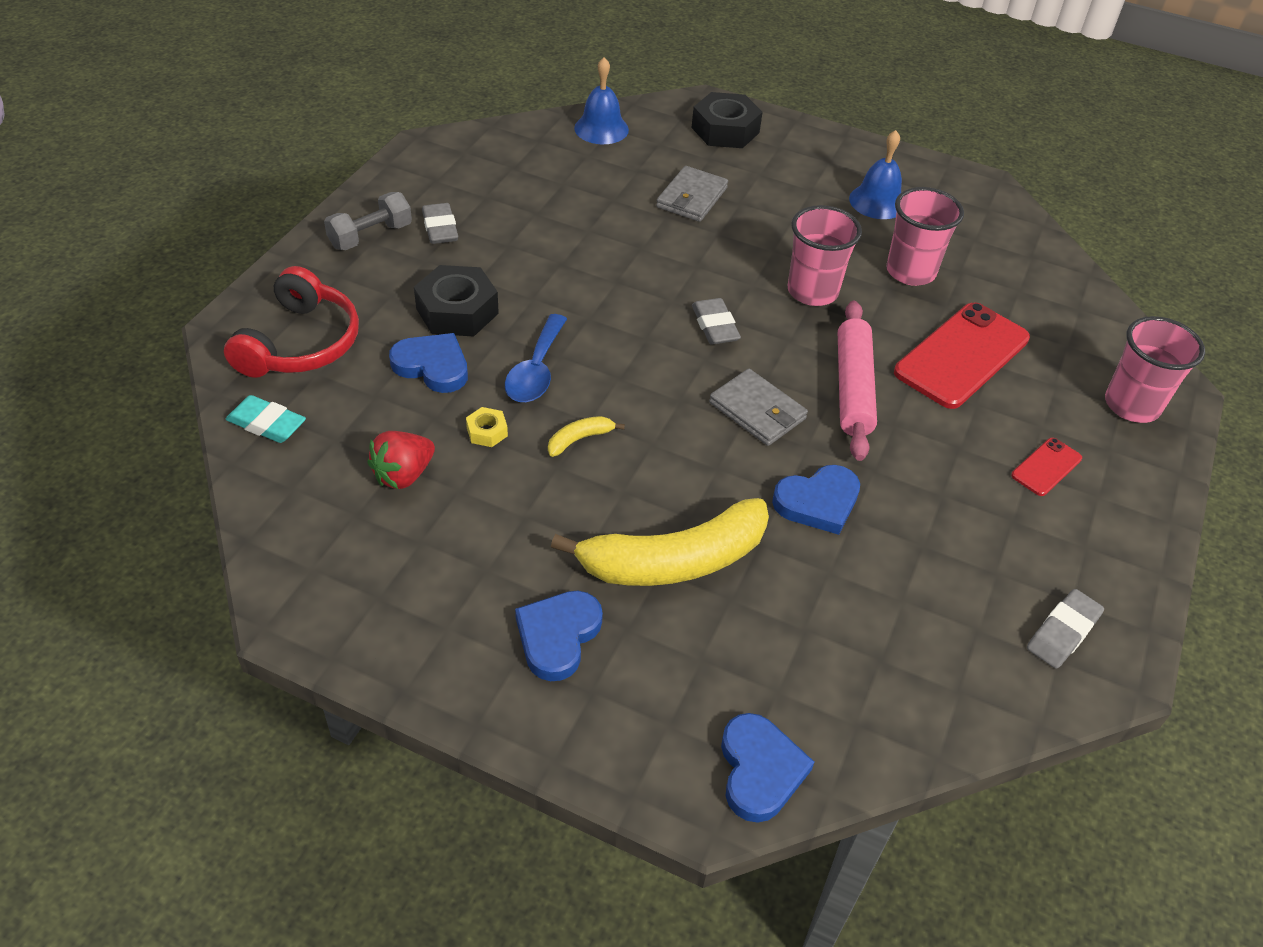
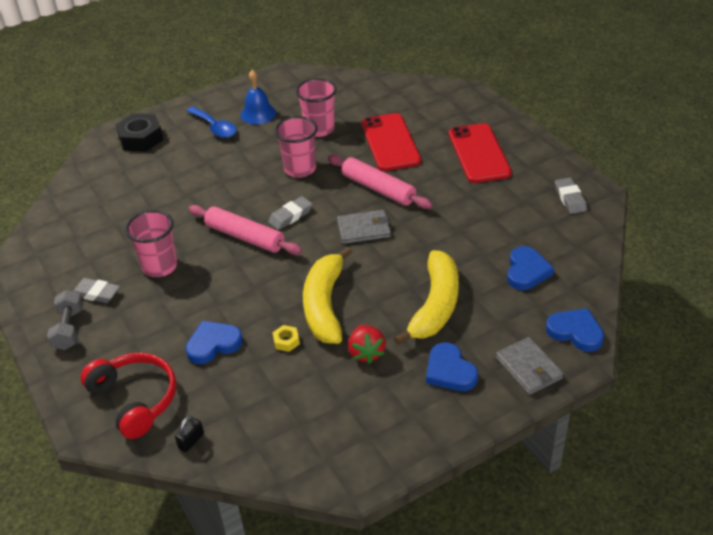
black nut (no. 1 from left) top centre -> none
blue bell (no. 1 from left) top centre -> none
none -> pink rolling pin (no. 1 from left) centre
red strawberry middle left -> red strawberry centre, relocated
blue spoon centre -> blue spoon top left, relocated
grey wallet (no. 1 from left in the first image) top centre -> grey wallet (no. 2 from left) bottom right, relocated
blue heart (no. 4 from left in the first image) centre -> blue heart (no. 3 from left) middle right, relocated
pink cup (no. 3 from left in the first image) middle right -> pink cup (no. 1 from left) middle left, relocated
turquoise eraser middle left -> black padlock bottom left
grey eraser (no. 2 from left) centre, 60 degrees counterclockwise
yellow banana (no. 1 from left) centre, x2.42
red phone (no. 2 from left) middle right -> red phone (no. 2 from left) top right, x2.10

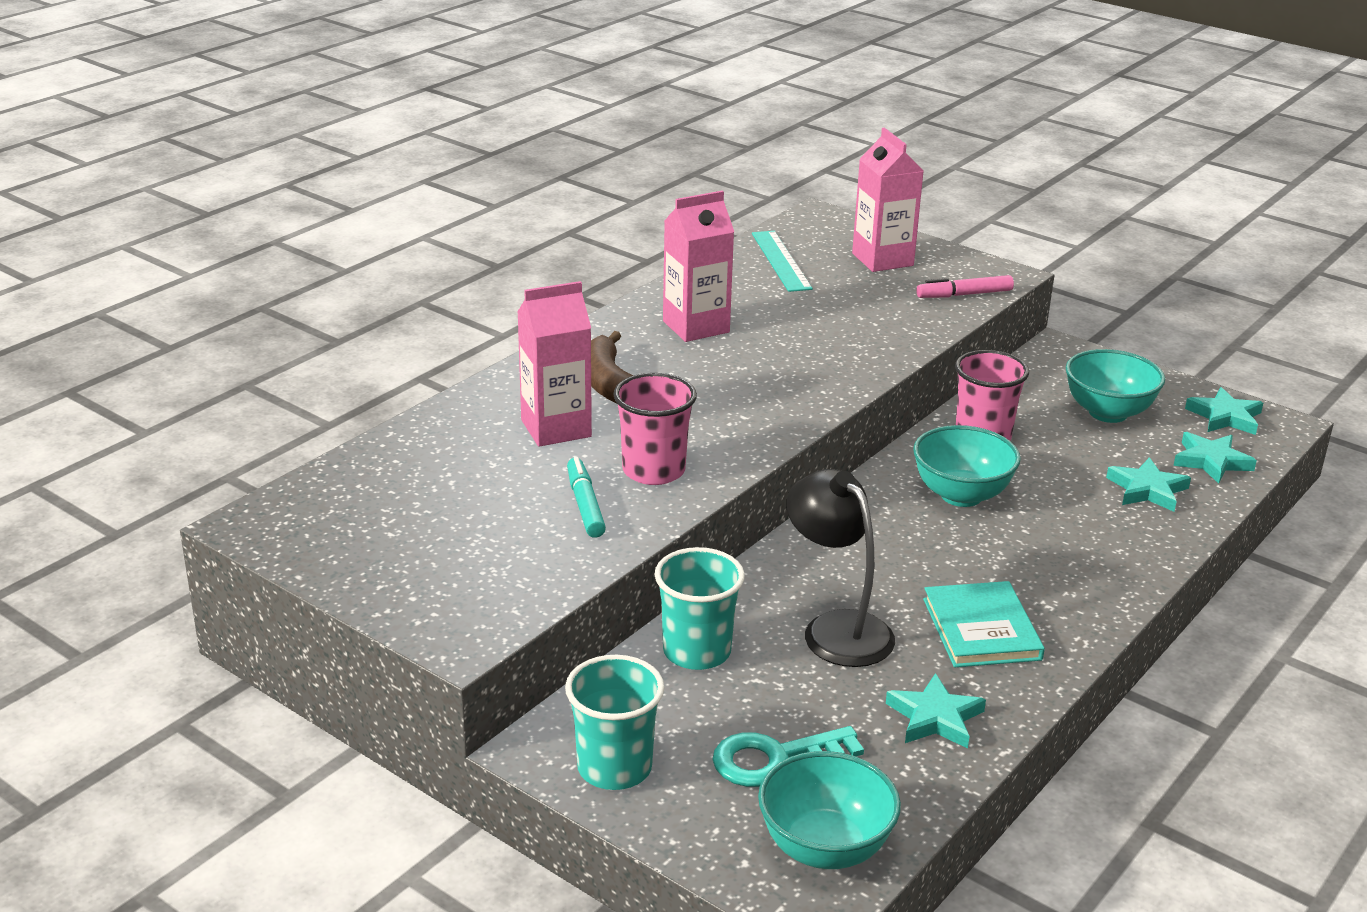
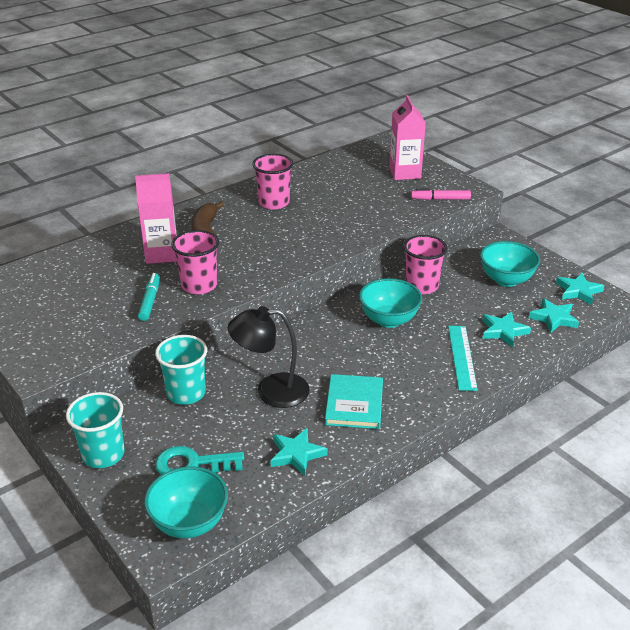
turquoise ruler top centre -> turquoise ruler middle right, relocated
pink carton (no. 2 from left) top centre -> pink cup (no. 2 from left) top centre
black lamp centre, 75 degrees counterclockwise

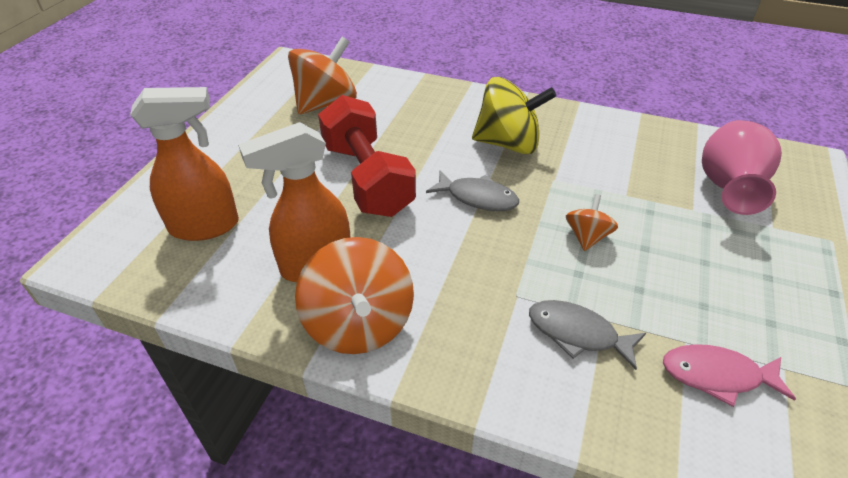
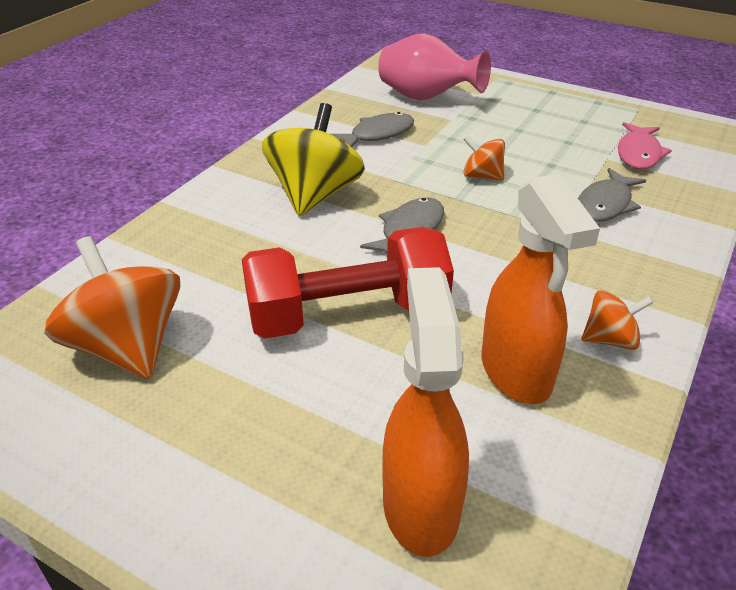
none -> grey fish (no. 1 from left) top centre
orange spinning top (no. 2 from left in the first image) centre -> orange spinning top (no. 3 from left) middle right, x0.52

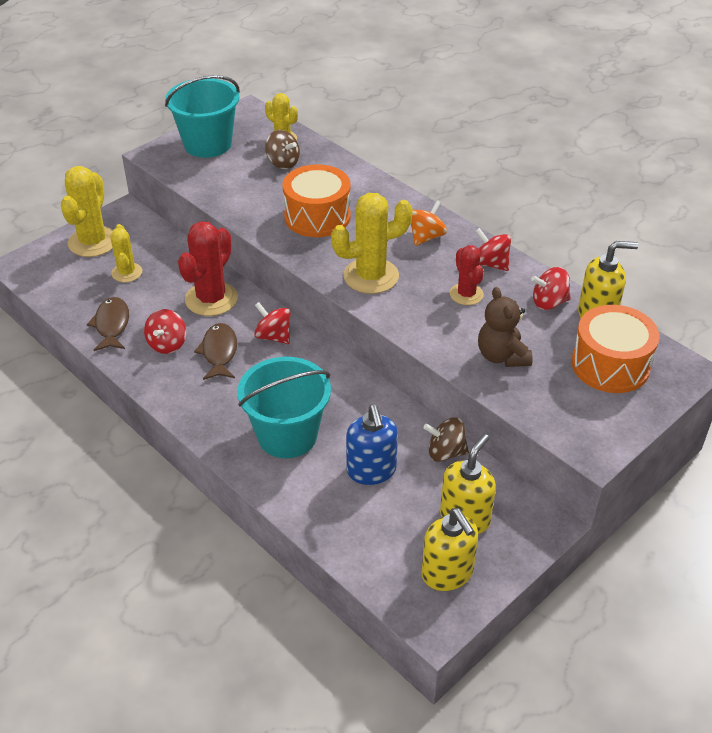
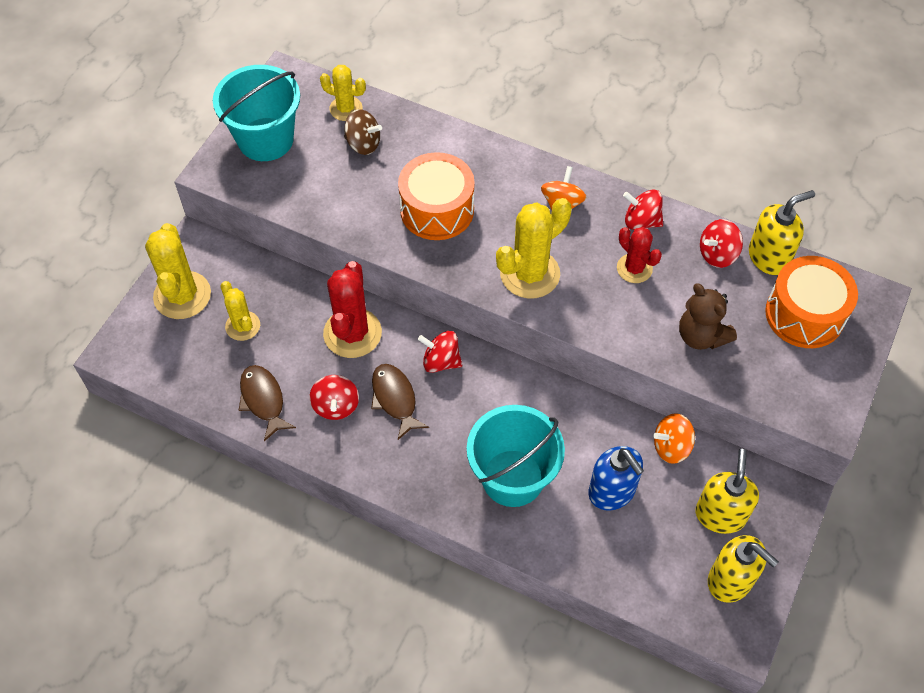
brown spinning top (no. 2 from left) centre -> orange spinning top (no. 2 from left) middle right

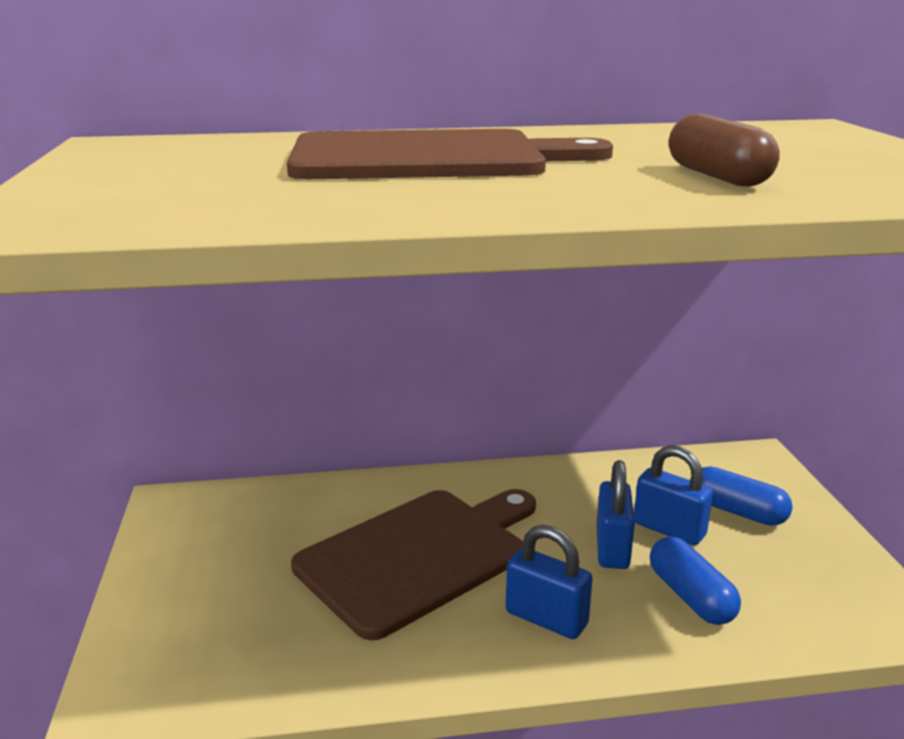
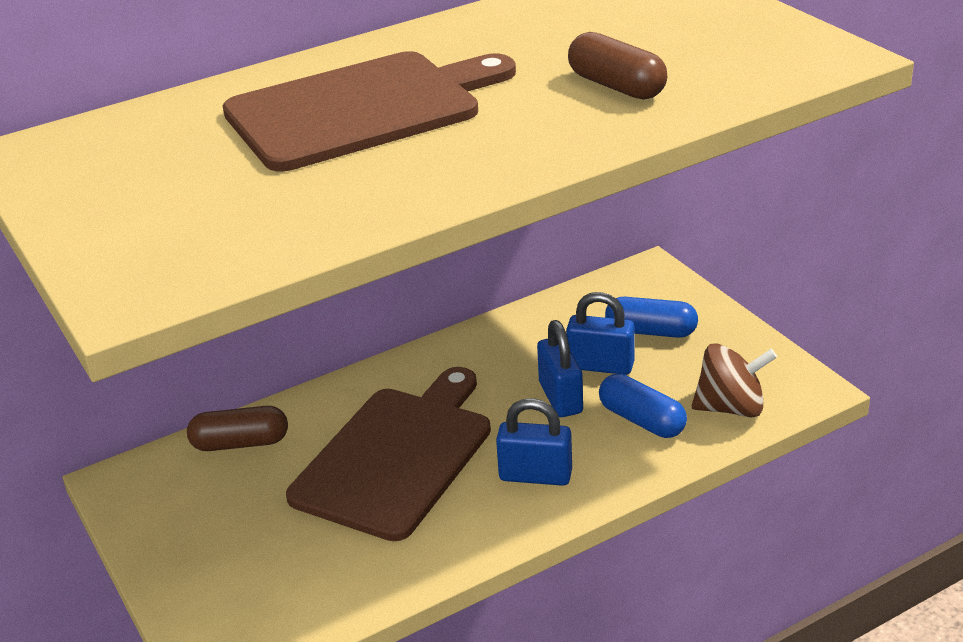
none -> brown capsule (no. 1 from left) bottom left
none -> brown spinning top middle right

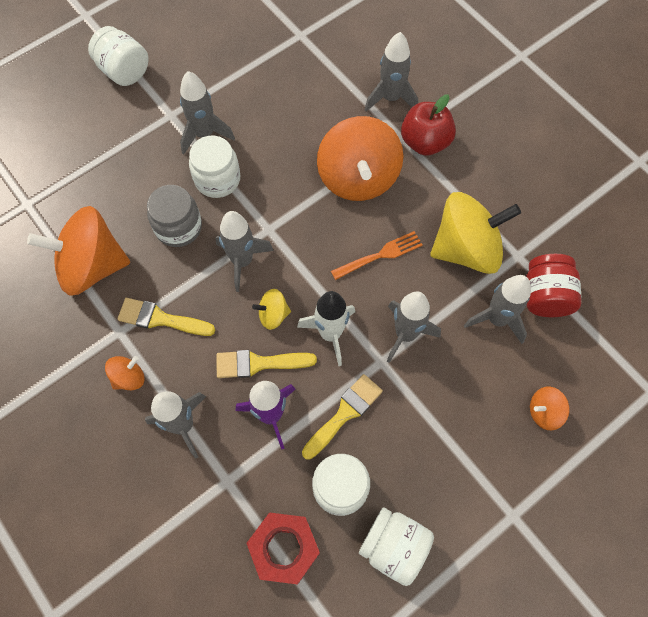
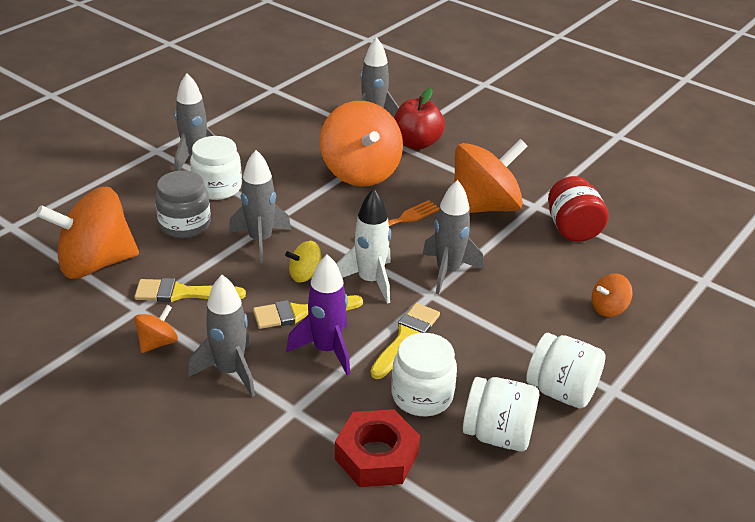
grey rocket (no. 6 from left) middle right -> none
white jar (no. 1 from left in the first image) top left -> white jar (no. 4 from left) bottom right, relocated
yellow spinning top (no. 2 from left) middle right -> orange spinning top (no. 4 from left) centre

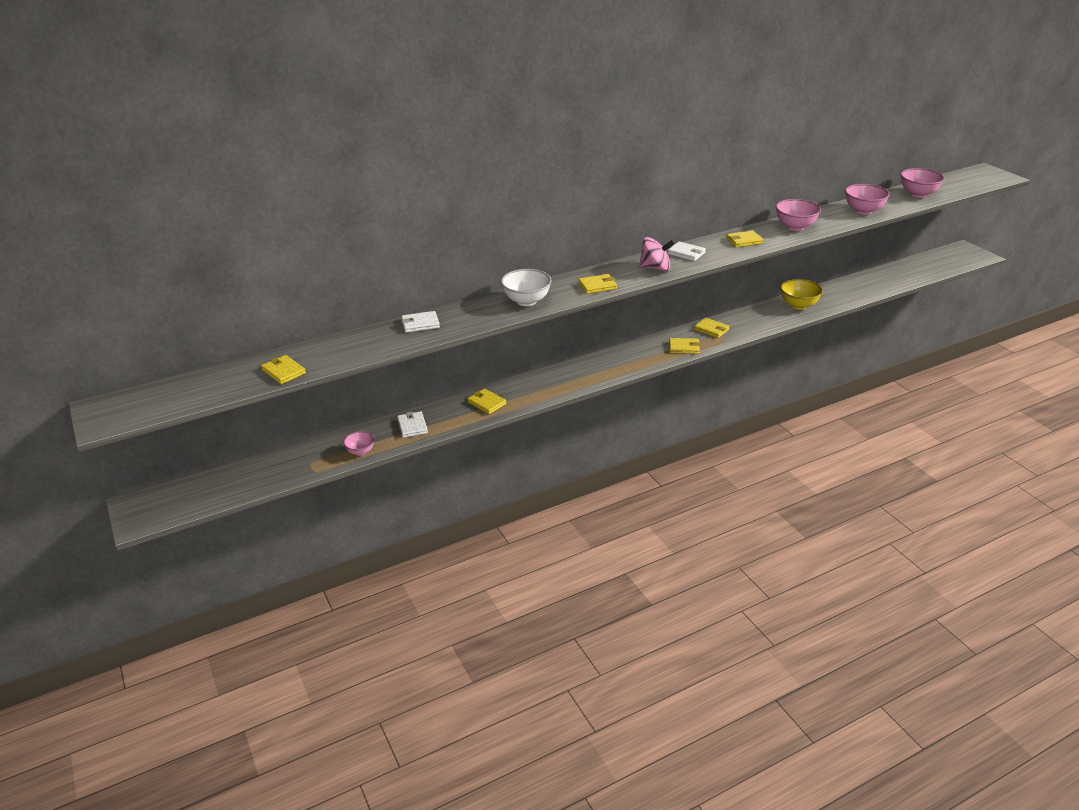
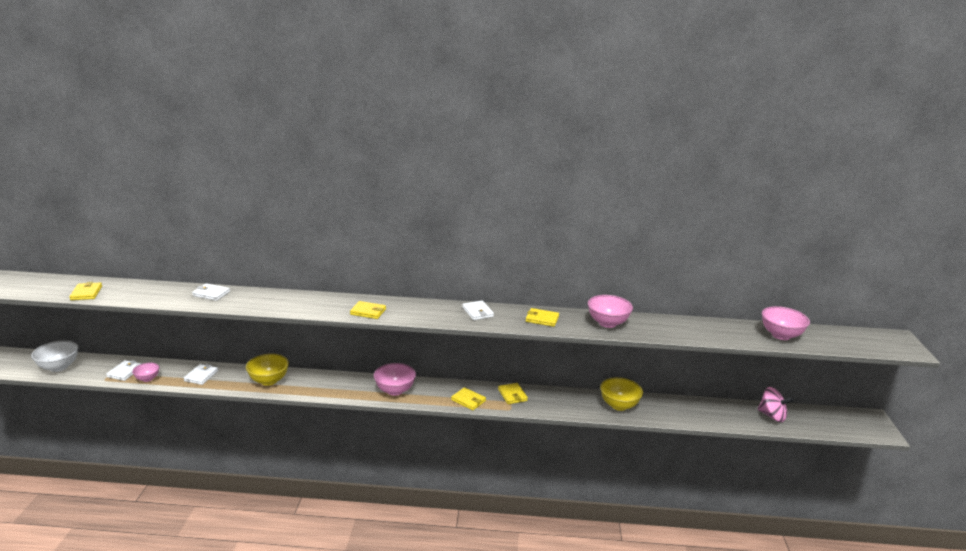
none -> white wallet (no. 1 from left) bottom left
white bowl centre -> white bowl middle left, relocated
pink spinning top top centre -> pink spinning top bottom right, relocated
pink bowl (no. 3 from left in the first image) top right -> pink bowl (no. 2 from left) bottom centre, relocated
yellow wallet (no. 2 from left) centre -> yellow bowl (no. 1 from left) bottom left

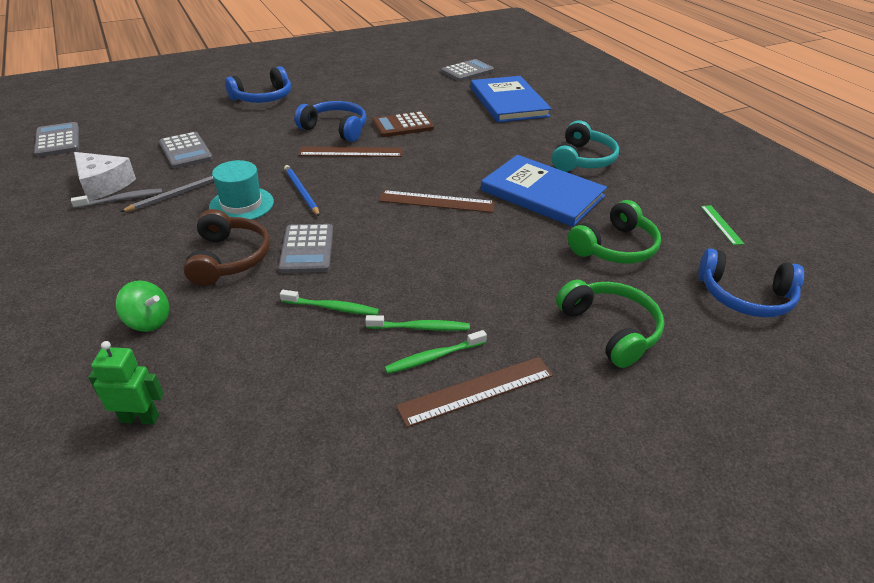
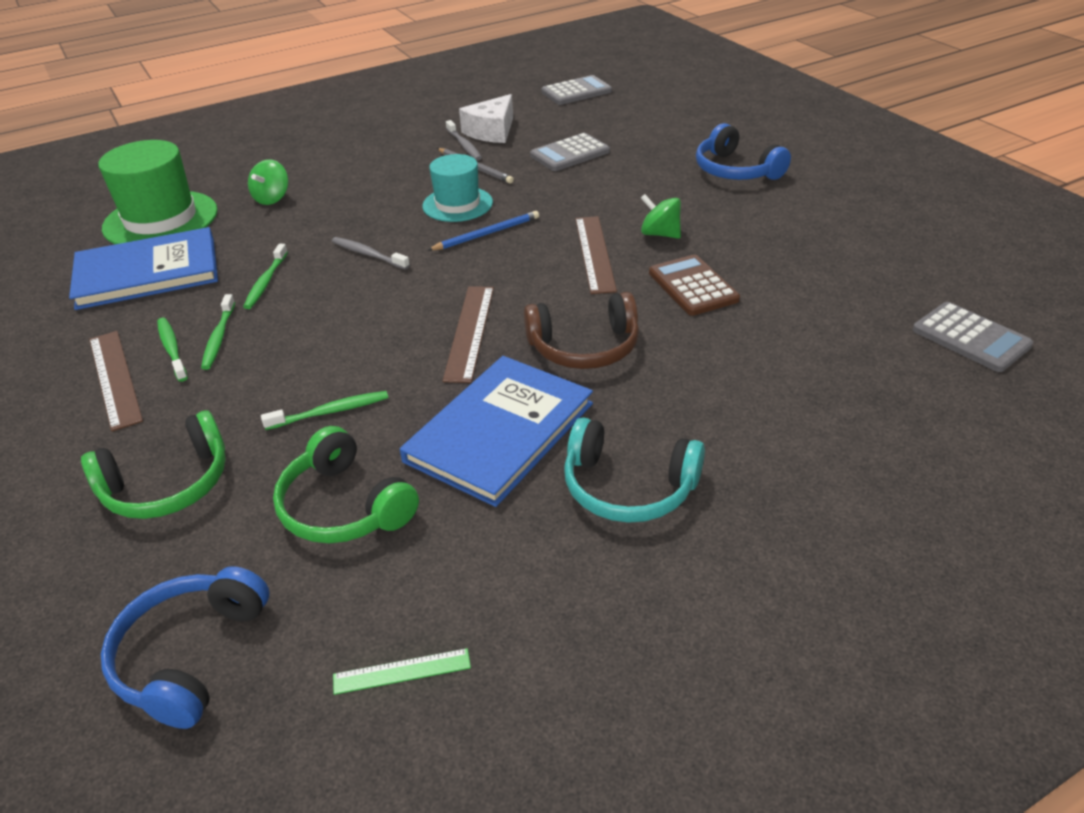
none -> green toothbrush (no. 4 from left) middle left
brown headphones middle left -> brown headphones centre, relocated
blue book (no. 1 from left) top centre -> blue book (no. 1 from left) top left, relocated
green robot middle left -> green hat top left
grey calculator (no. 3 from left) centre -> grey toothbrush (no. 1 from left) top centre
blue headphones (no. 2 from left) top centre -> green spinning top (no. 2 from left) top centre

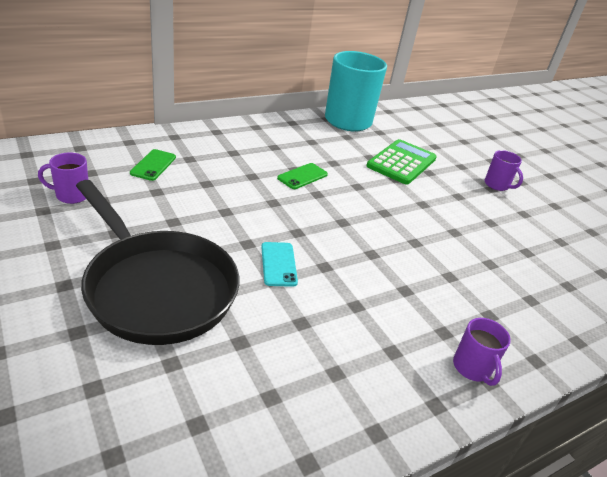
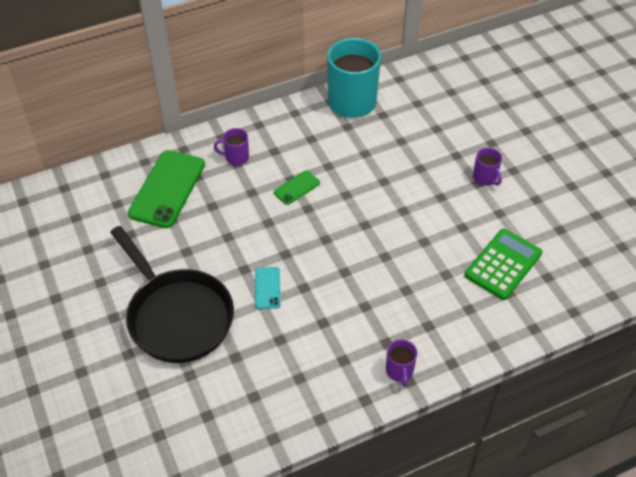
purple mug (no. 1 from left) middle left -> purple mug (no. 1 from left) top centre, relocated
green calculator centre -> green calculator middle right, relocated
green phone (no. 1 from left) middle left, x2.07

